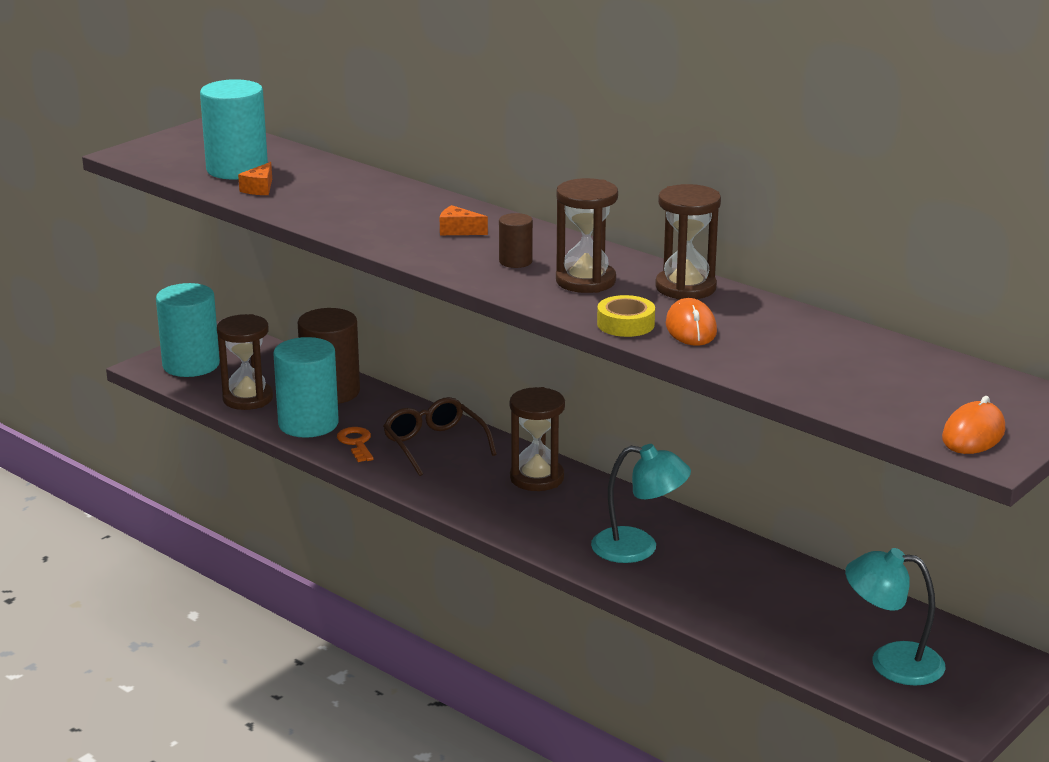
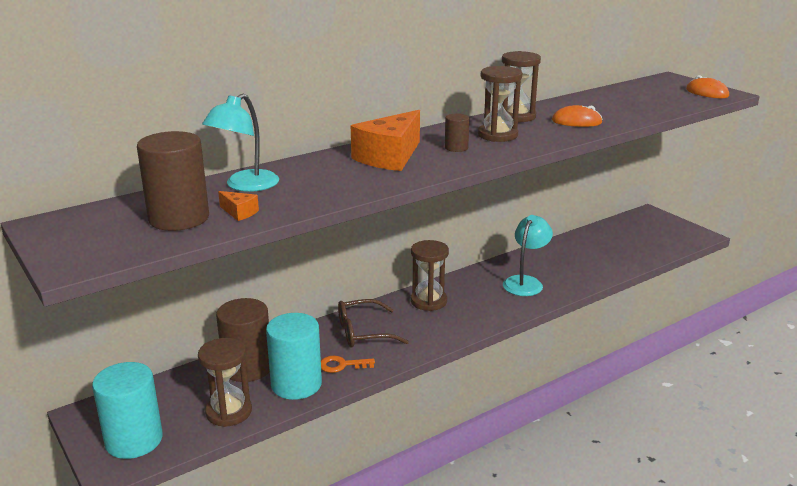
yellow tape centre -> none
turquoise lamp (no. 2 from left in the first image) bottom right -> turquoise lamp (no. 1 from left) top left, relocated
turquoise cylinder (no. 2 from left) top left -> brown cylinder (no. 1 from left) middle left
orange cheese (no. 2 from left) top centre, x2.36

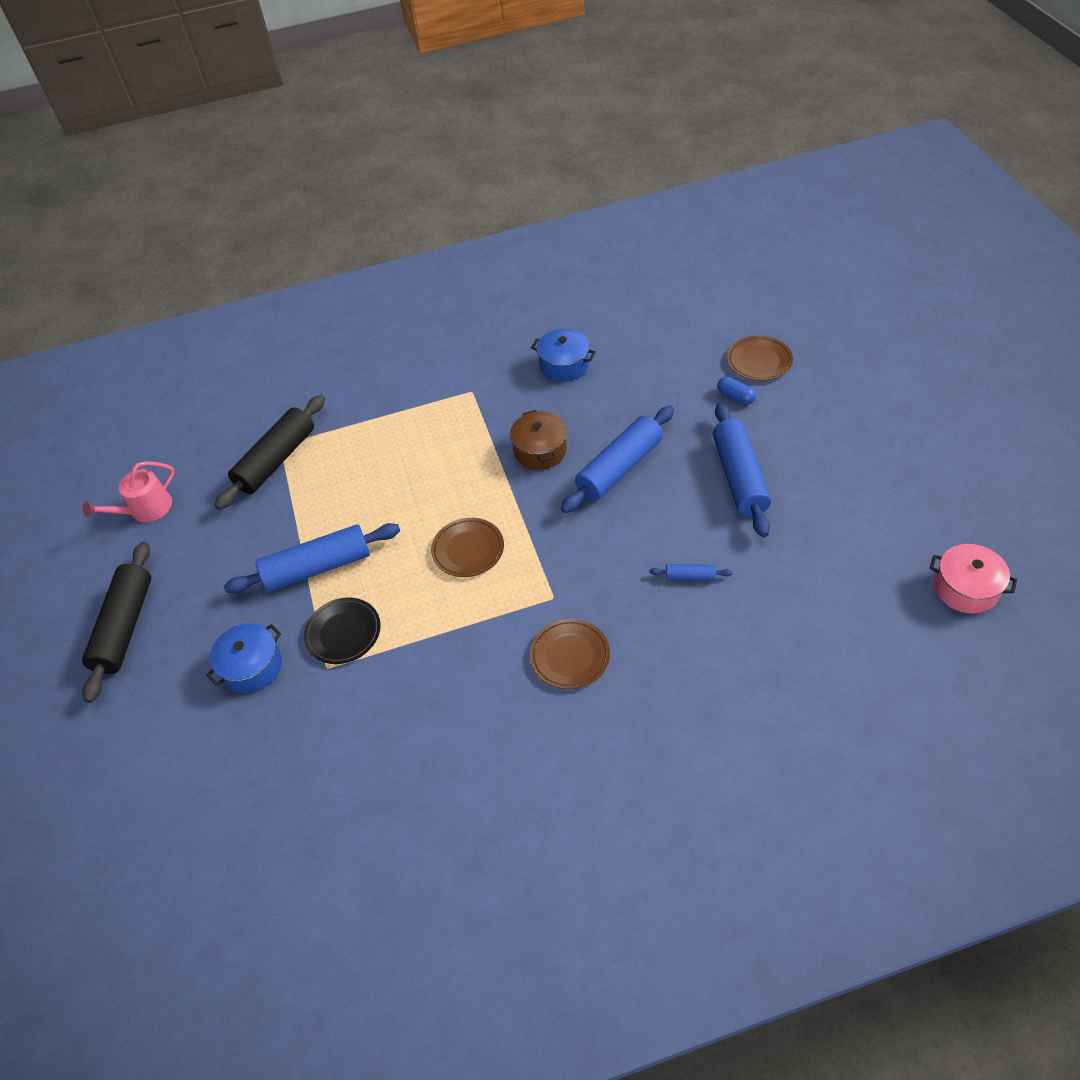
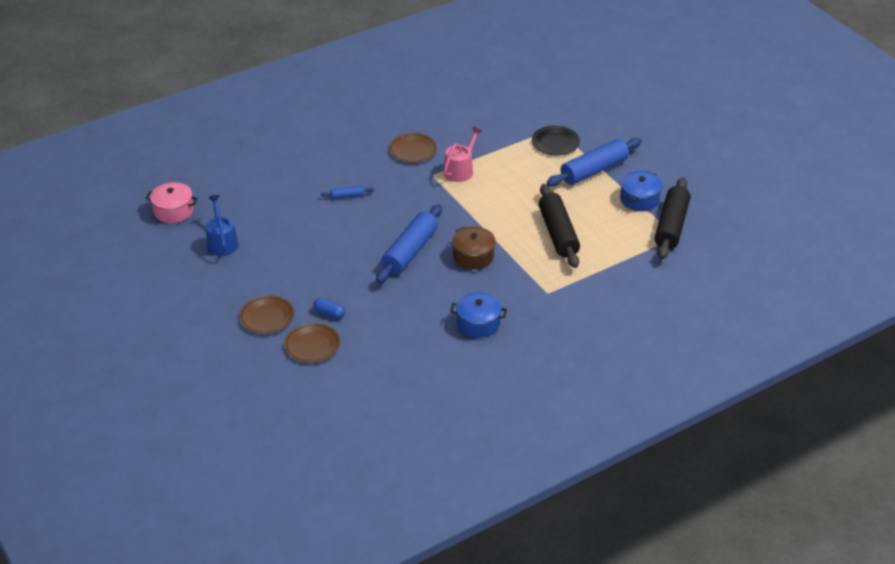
blue rolling pin (no. 4 from left) middle right -> none
none -> blue watering can middle left
black rolling pin (no. 1 from left) middle left -> black rolling pin (no. 1 from left) centre, relocated
pink watering can middle left -> pink watering can top centre, relocated
blue pot (no. 1 from left in the first image) middle left -> blue pot (no. 2 from left) middle right, relocated
brown plate (no. 1 from left) centre -> brown plate (no. 1 from left) middle left, relocated

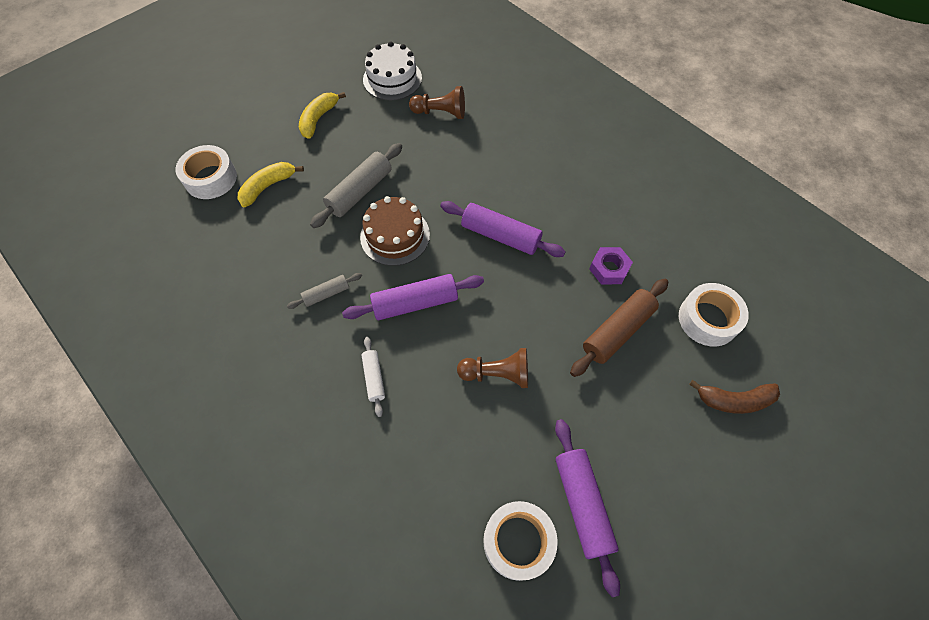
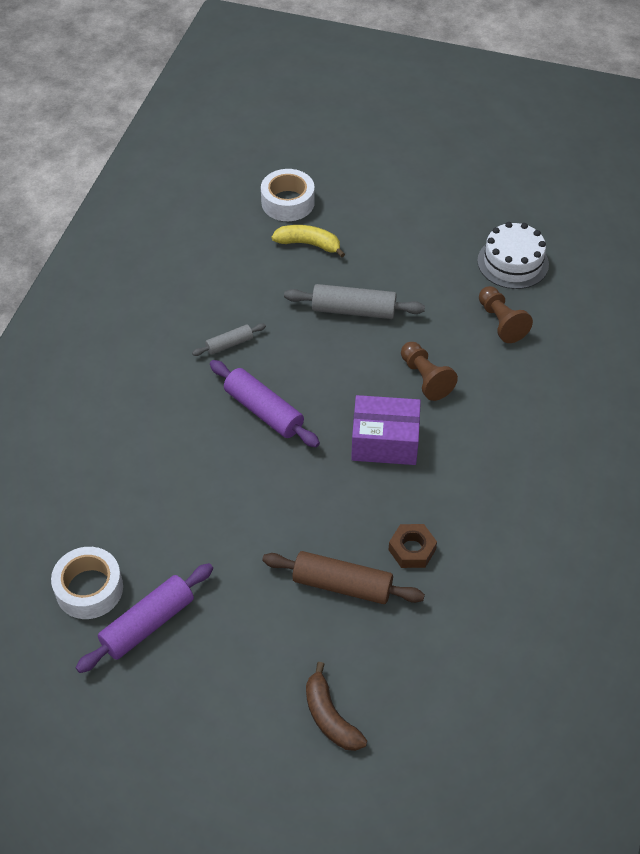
yellow banana (no. 2 from left) top centre -> none
brown cake centre -> none
white rolling pin centre -> none
white tape (no. 3 from left) middle right -> none
brown pawn (no. 2 from left in the first image) centre -> brown pawn (no. 1 from left) middle right, relocated
purple rolling pin (no. 2 from left) centre -> purple box centre
purple nut centre -> brown nut centre
grey rolling pin (no. 1 from left) centre, 60 degrees counterclockwise

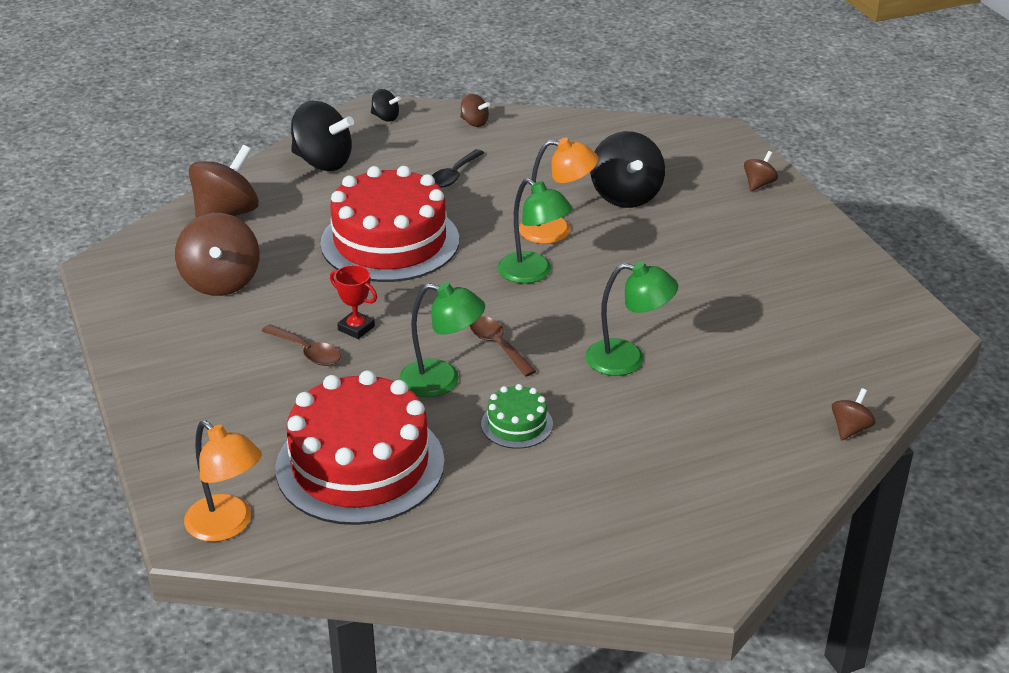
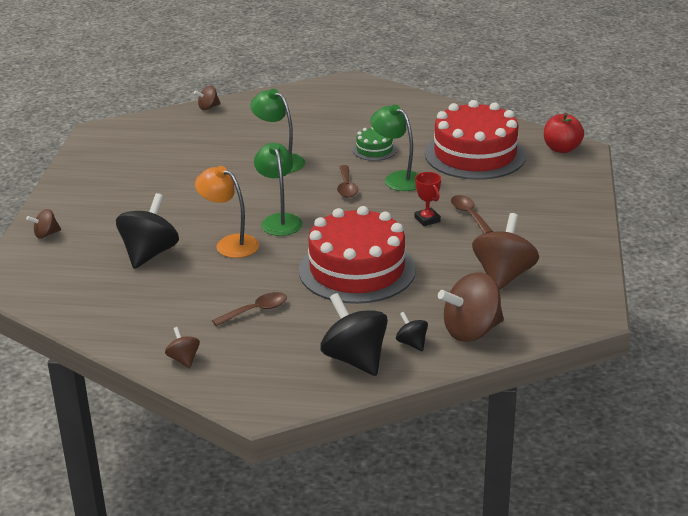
black spinning top (no. 2 from left in the first image) top centre -> black spinning top (no. 3 from left) centre, relocated
orange lamp (no. 1 from left) bottom left -> red apple top right
black spoon top centre -> brown spoon (no. 1 from left) centre

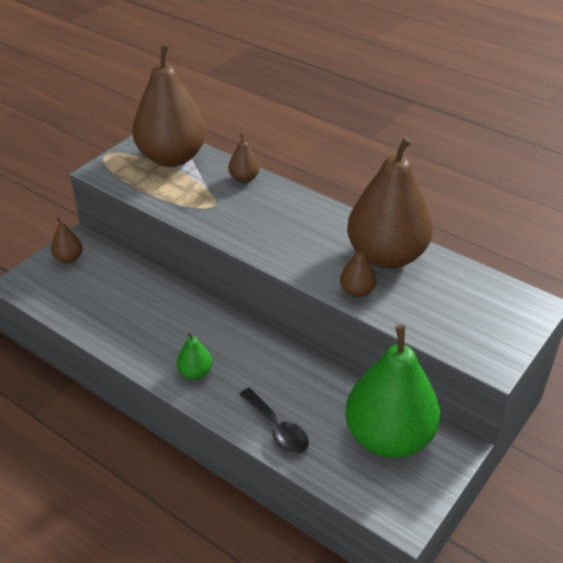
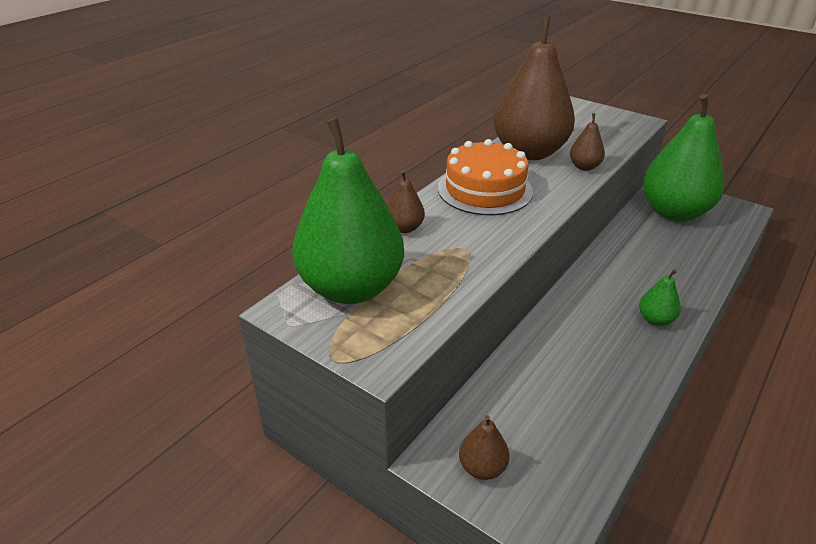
black spoon bottom centre -> none
none -> orange cake top centre
brown pear (no. 2 from left) top left -> green pear (no. 1 from left) centre

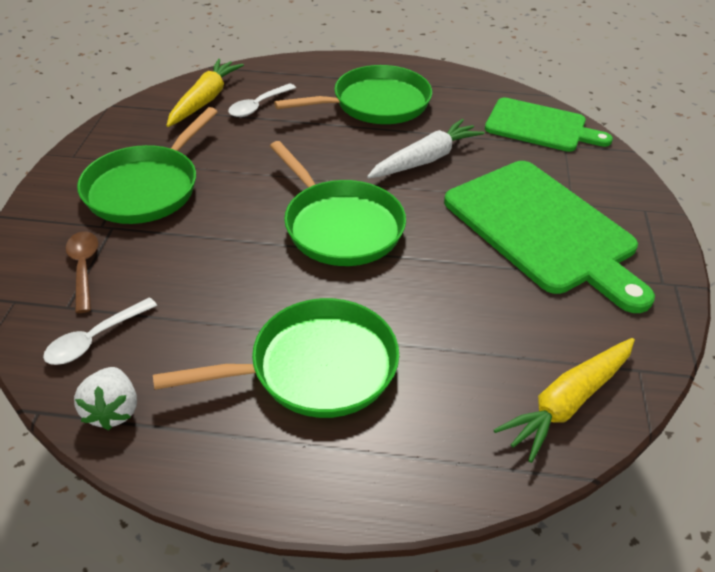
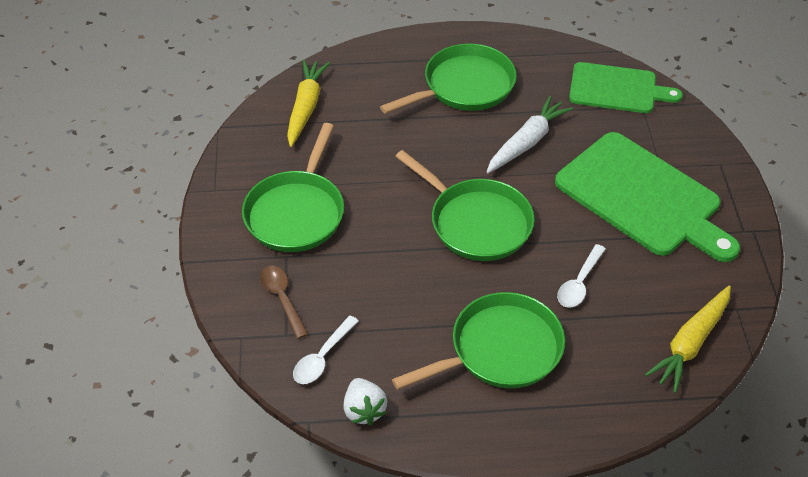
white spoon (no. 2 from left) top centre -> white spoon (no. 2 from left) middle right, relocated

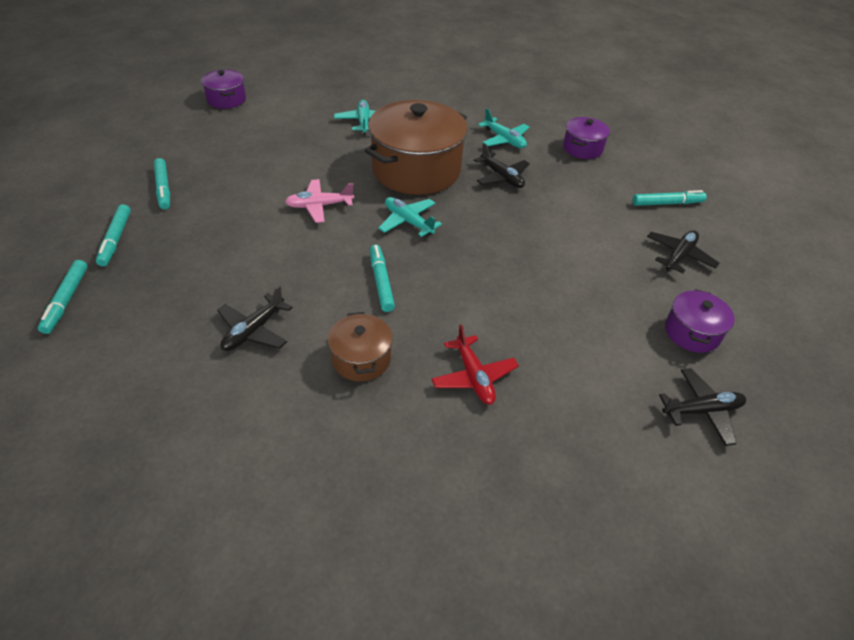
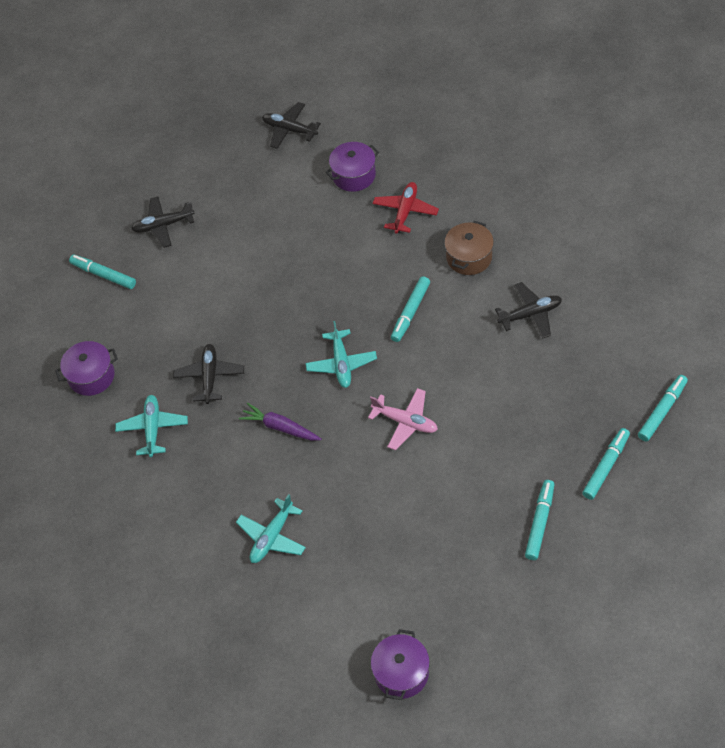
purple pot (no. 3 from left in the first image) middle right -> purple pot (no. 2 from left) top centre, relocated
brown pot (no. 2 from left) top centre -> purple carrot centre

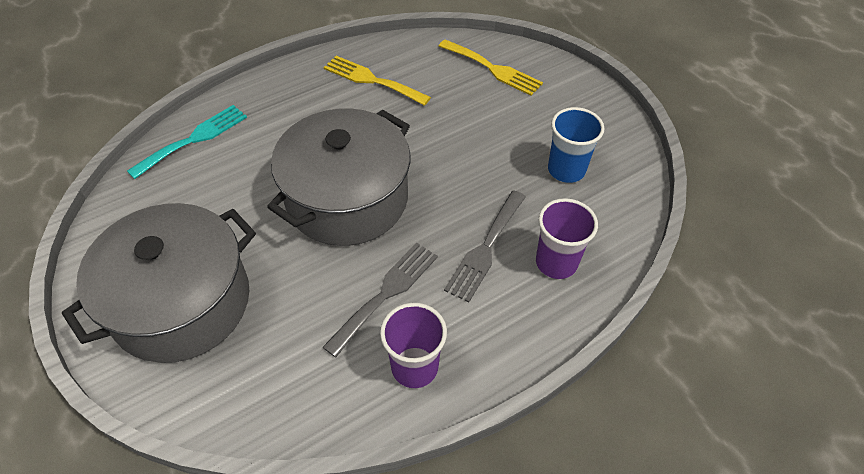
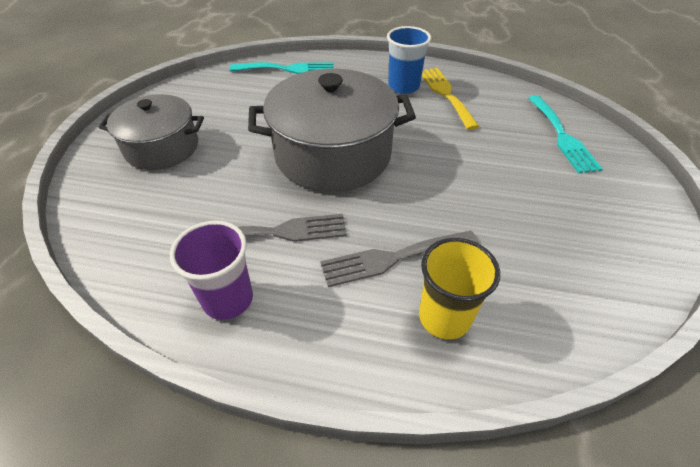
blue cup top right -> blue cup top centre, relocated
yellow fork (no. 2 from left) top centre -> turquoise fork (no. 2 from left) top right
purple cup (no. 2 from left) centre -> yellow cup centre
grey pot (no. 1 from left) middle left -> grey pot (no. 1 from left) top left, x0.63

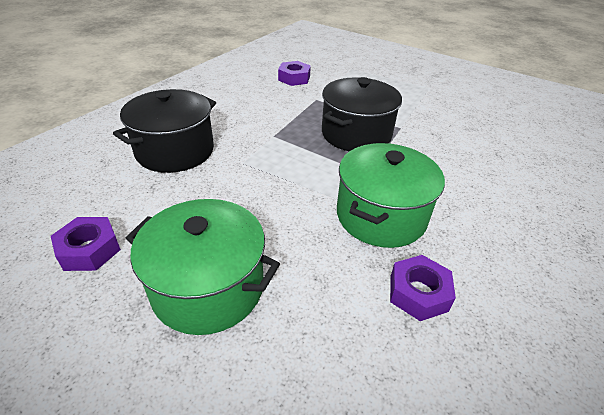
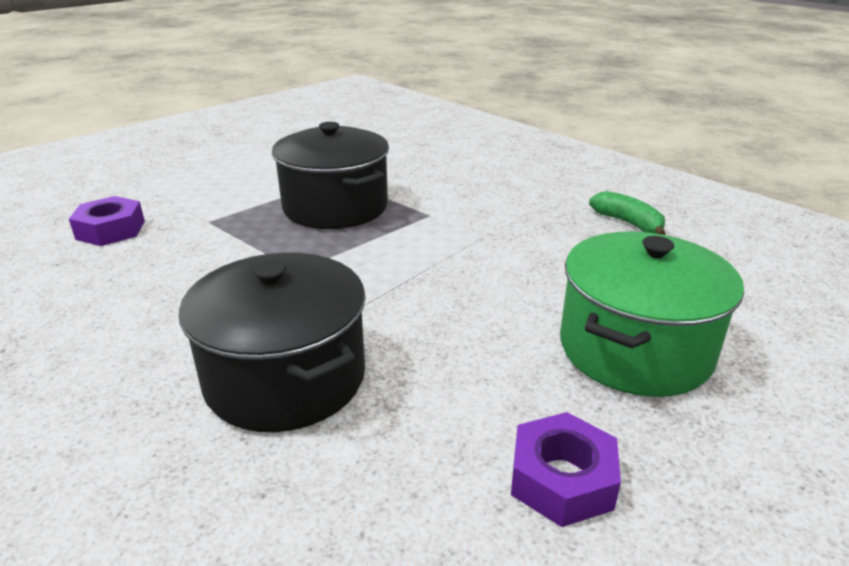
green pot (no. 2 from left) centre -> none
purple nut (no. 3 from left) bottom right -> green banana middle right

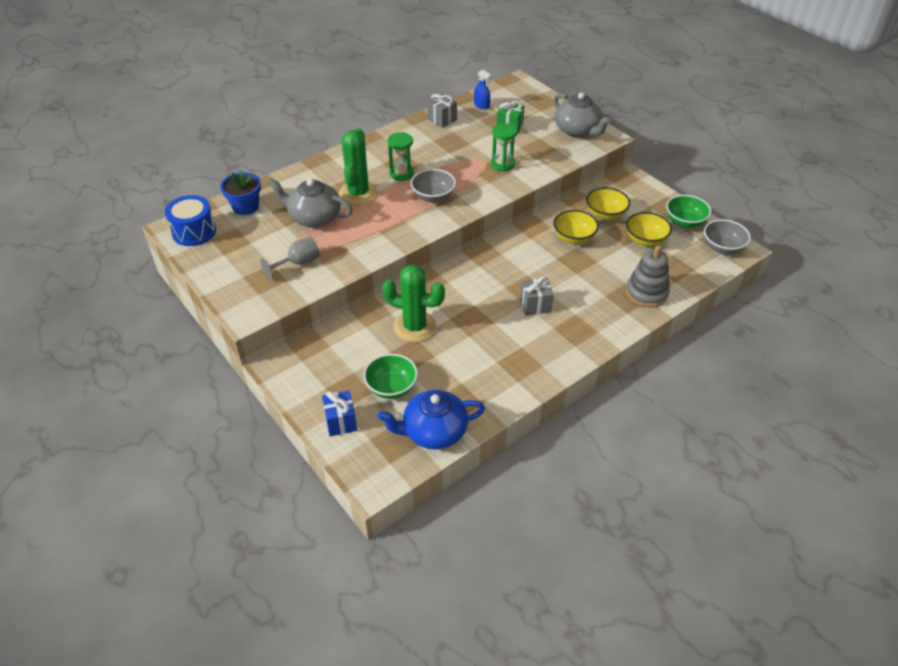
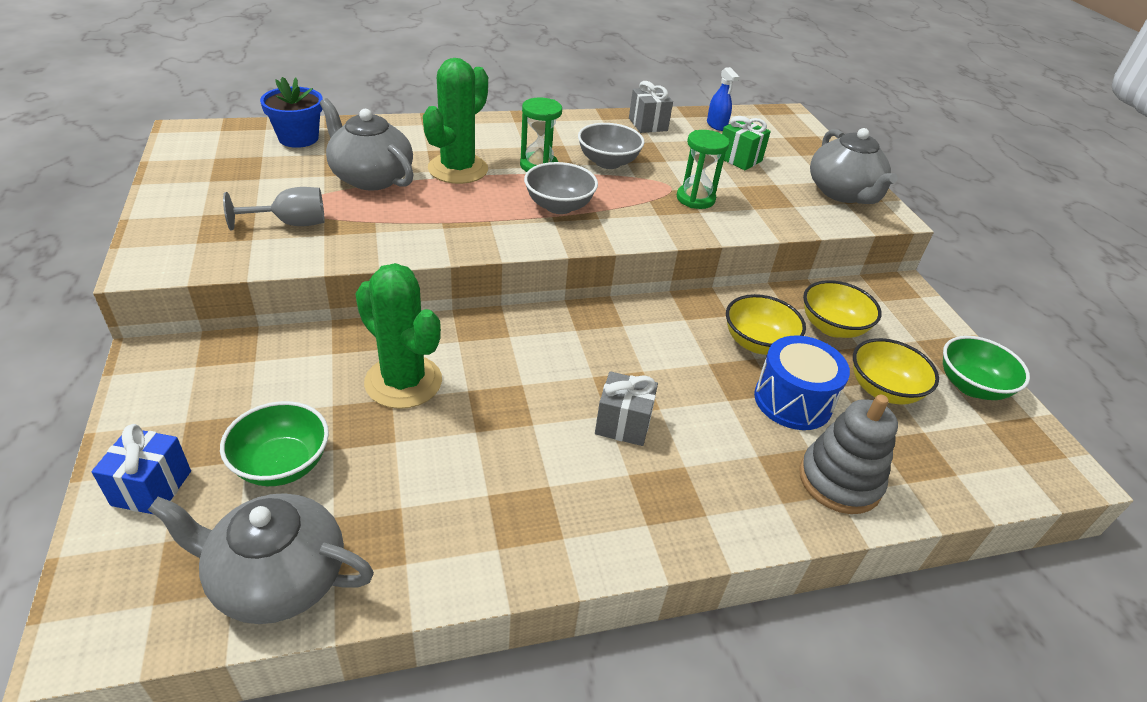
blue drum top left -> blue drum middle right, relocated
grey bowl (no. 2 from left) middle right -> grey bowl (no. 2 from left) top centre, relocated
blue teapot centre -> grey teapot (no. 1 from left) bottom left

